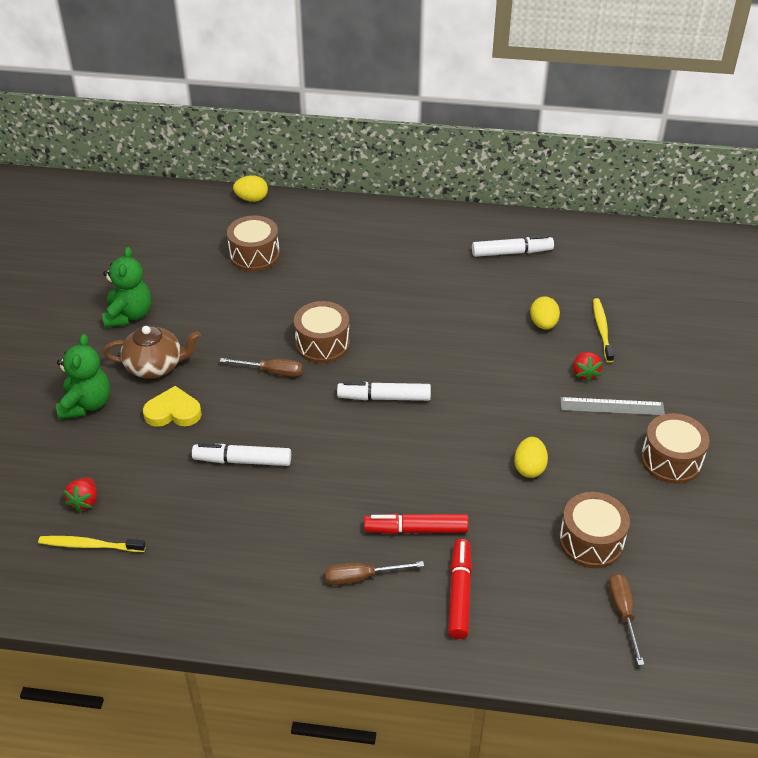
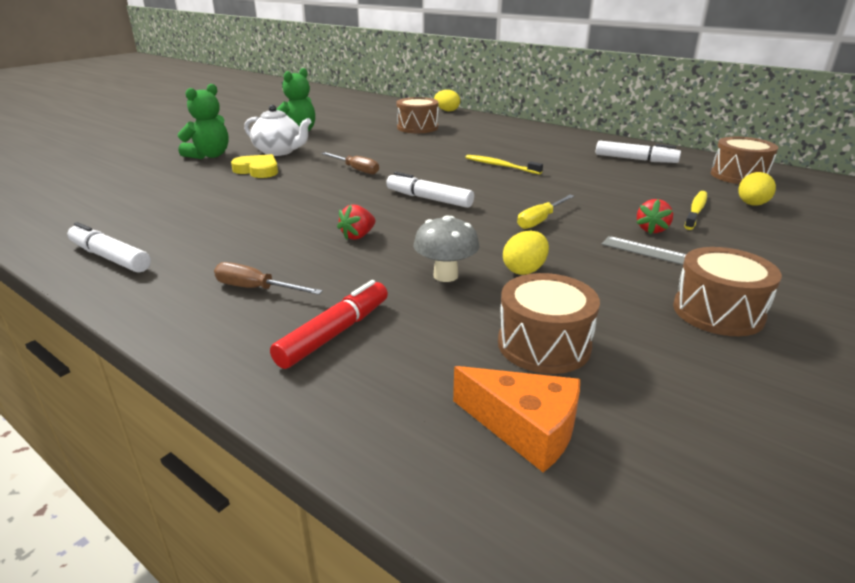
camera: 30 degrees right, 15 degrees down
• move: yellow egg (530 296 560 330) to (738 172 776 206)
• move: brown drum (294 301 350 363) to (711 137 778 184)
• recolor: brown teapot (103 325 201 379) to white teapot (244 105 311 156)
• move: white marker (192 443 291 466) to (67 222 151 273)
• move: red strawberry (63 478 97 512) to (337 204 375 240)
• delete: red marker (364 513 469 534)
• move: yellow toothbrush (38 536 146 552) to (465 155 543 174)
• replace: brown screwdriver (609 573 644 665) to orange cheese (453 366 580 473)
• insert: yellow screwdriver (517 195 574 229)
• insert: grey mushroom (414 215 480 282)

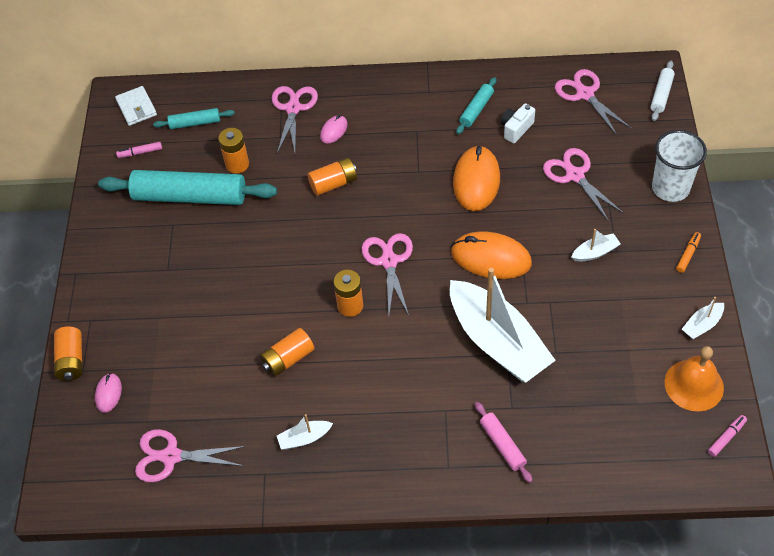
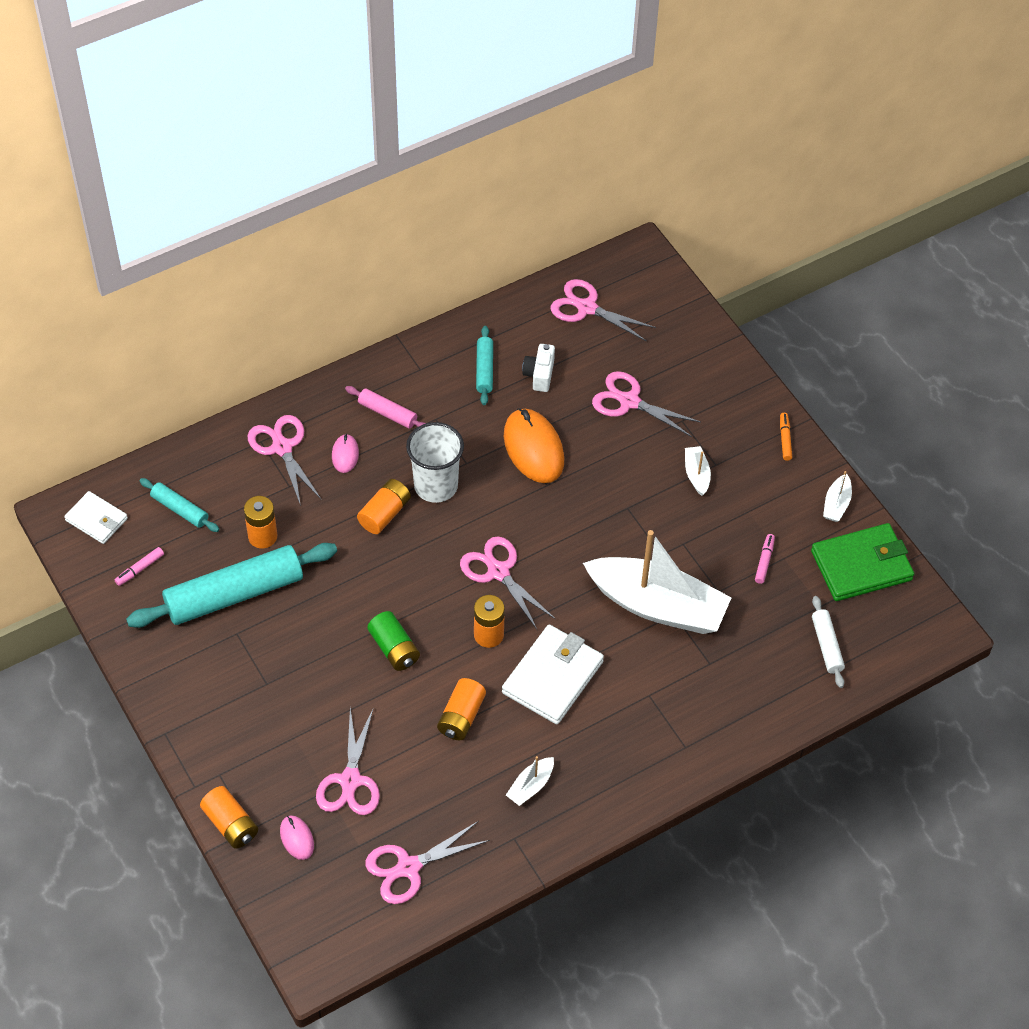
camera: 35 degrees left, 0 degrees up
• move: white rolling pin (651 61 675 121) to (812 596 845 688)
• rotate: turquoise rolling pin (153 108 235 129) = (140 478 219 532) 75 degrees clockwise
• move: white cup (652 130 707 202) to (406 422 464 503)
• rotate: white boat (571 229 621 262) = (685 446 711 496) 45 degrees counterclockwise
• delete: orange mouse (451 231 532 279)
• replace: orange bell (665 346 724 411) to green wallet (811 523 914 601)
• move: pink rolling pin (475 402 533 483) to (345 386 426 429)
• move: pink marker (708 415 747 457) to (755 534 775 584)
• insert: green battery (367 611 420 671)
• insert: white wallet (502 625 604 724)
• insert: pink scissors (316 707 380 815)

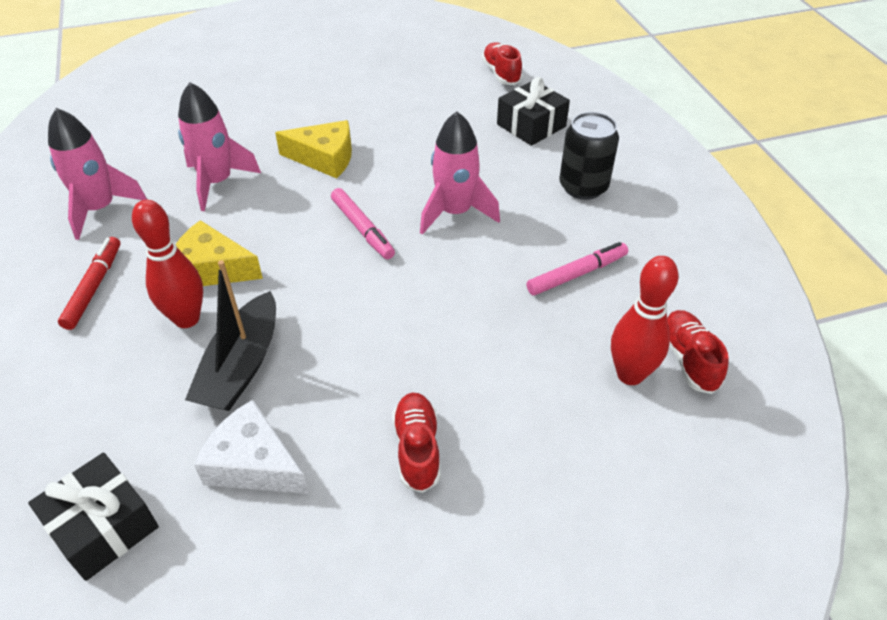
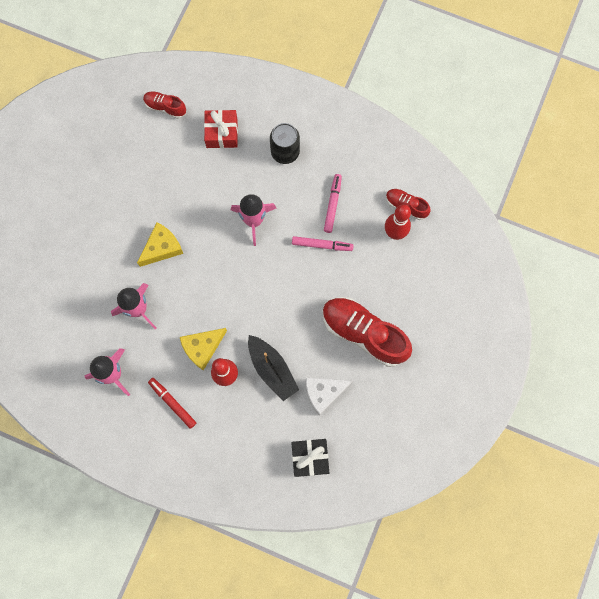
camera: 50 degrees left, 30 degrees up
• recolor: black gift (497 77 570 146) to red gift (204 110 238 148)
• move: pink marker (331 188 395 259) to (292 236 354 251)
• resize: red shoe (392 392 441 493) = (323 297 412 367) x2.00

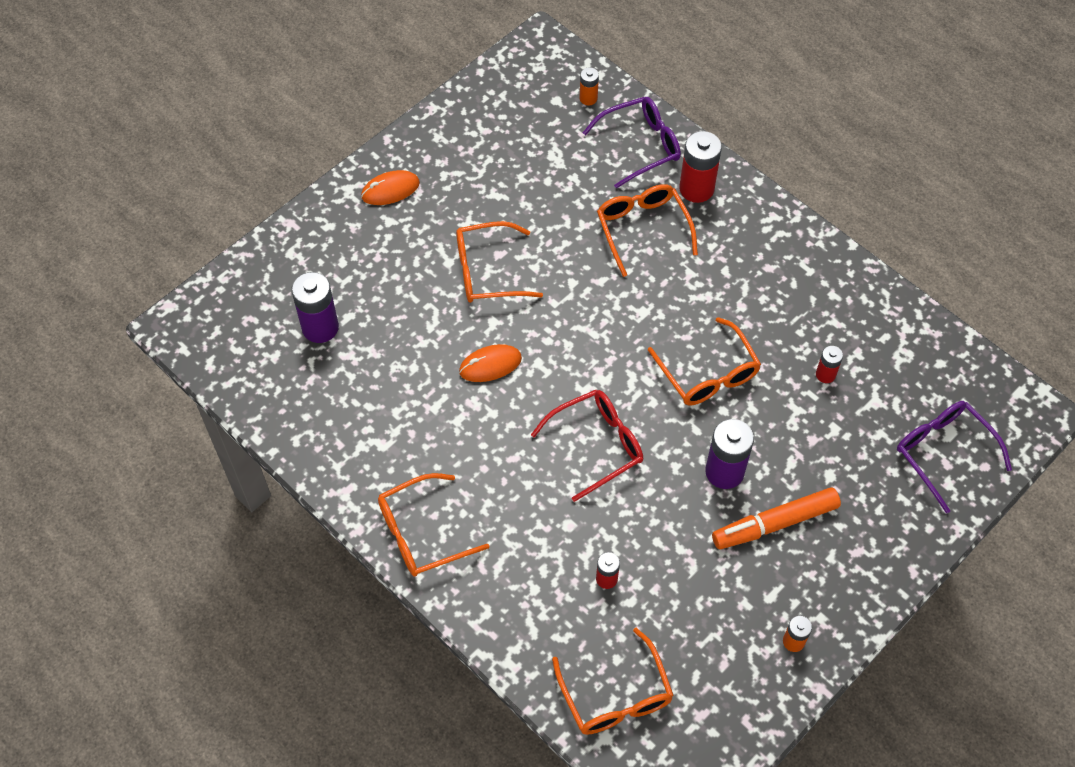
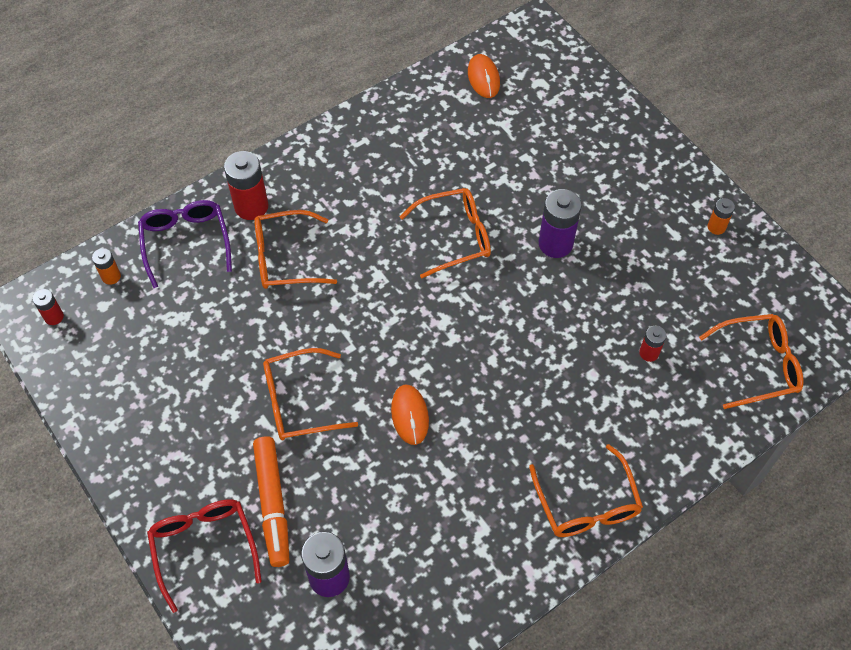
camera: 80 degrees left, 0 degrees up
• move: orange mouse (361 170 420 205) to (468 54 500 98)
• rotate: orange glasses (456 221 543 303) = (263 348 358 440) 75 degrees clockwise
• move: red battery (816 346 843 383) to (32 289 64 325)
• move: red glasses (531 390 643 502) to (147 499 262 613)
• delete: purple glasses (897 401 1012 513)
• move: orange marker (712 487 841 549) to (253 436 290 567)

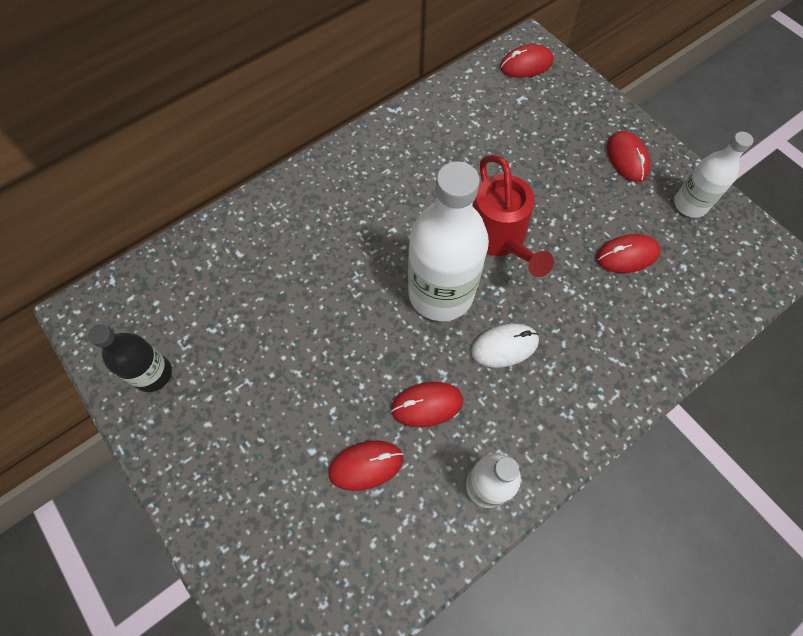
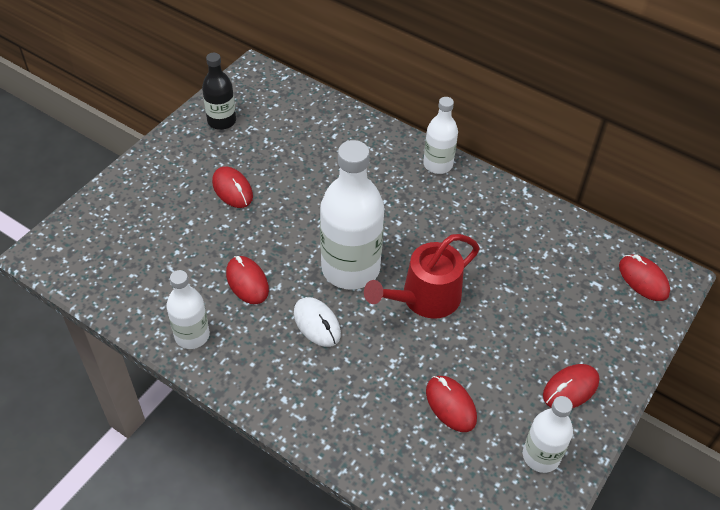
camera: 70 degrees right, 15 degrees down
• move: red mouse (328 441 403 491) to (212 166 253 208)
• insert: white bottle (423 97 458 174)

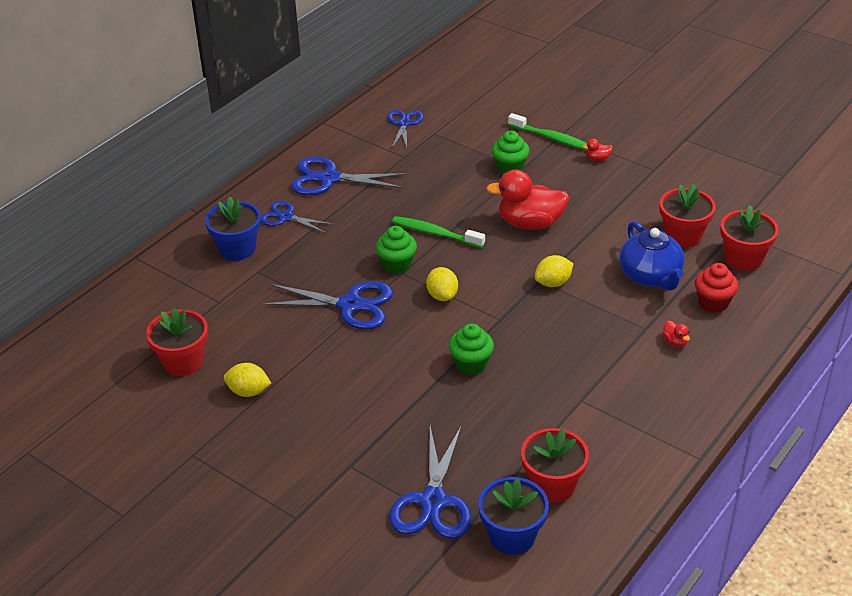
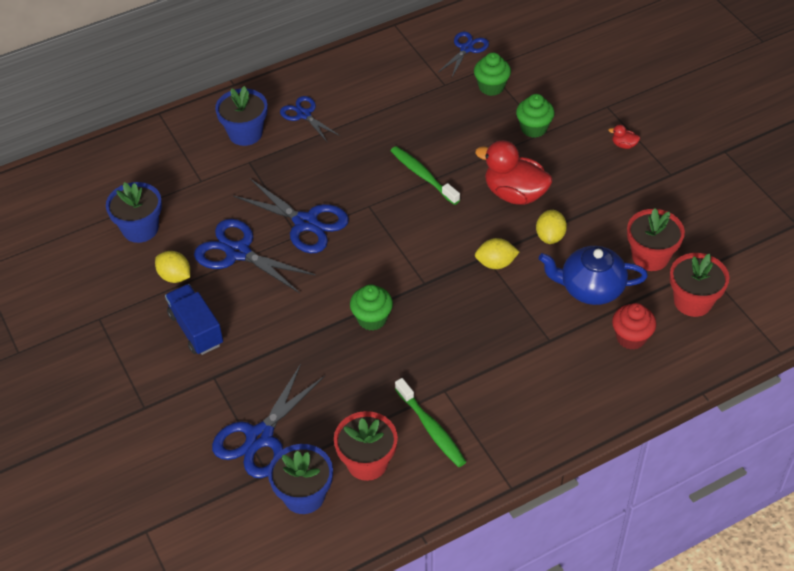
camera: 25 degrees right, 10 degrees up
• move: green toothbrush (508 113 588 151) to (395 378 466 467)
• move: blue scissors (291 157 408 195) to (194 219 316 293)
• rotate: blue teapot (619 221 685 291) = (539 246 648 305) 90 degrees clockwise
• move: green cupcake (376 226 417 274) to (474 52 511 96)
• move: yellow lemon (426 267 458 301) to (536 210 567 244)
• recolor: red flower pot (146 308 208 376) to blue flower pot (106 182 162 243)
• delete: red duck (662 320 690 347)
• insert: blue truck (165 284 223 355)

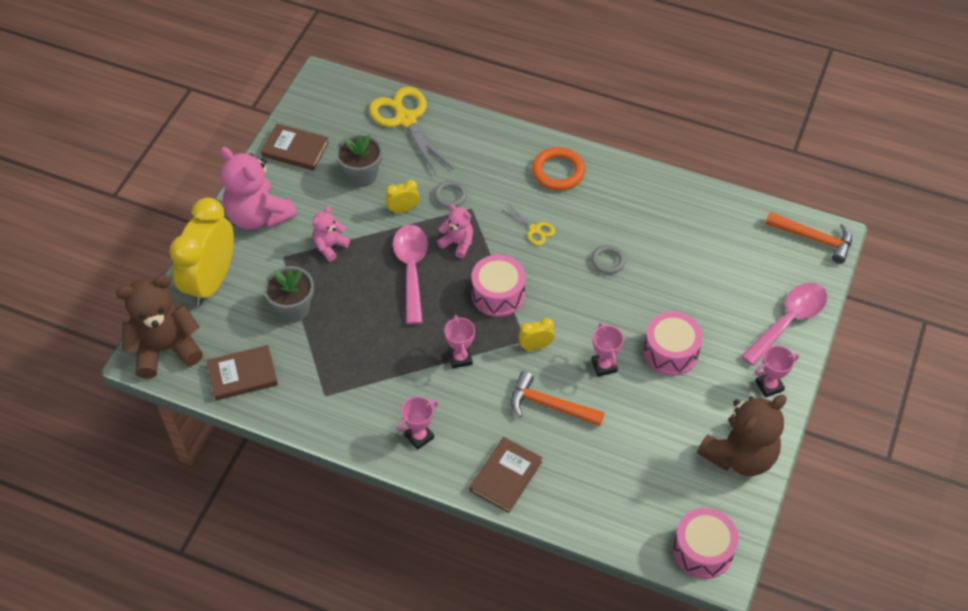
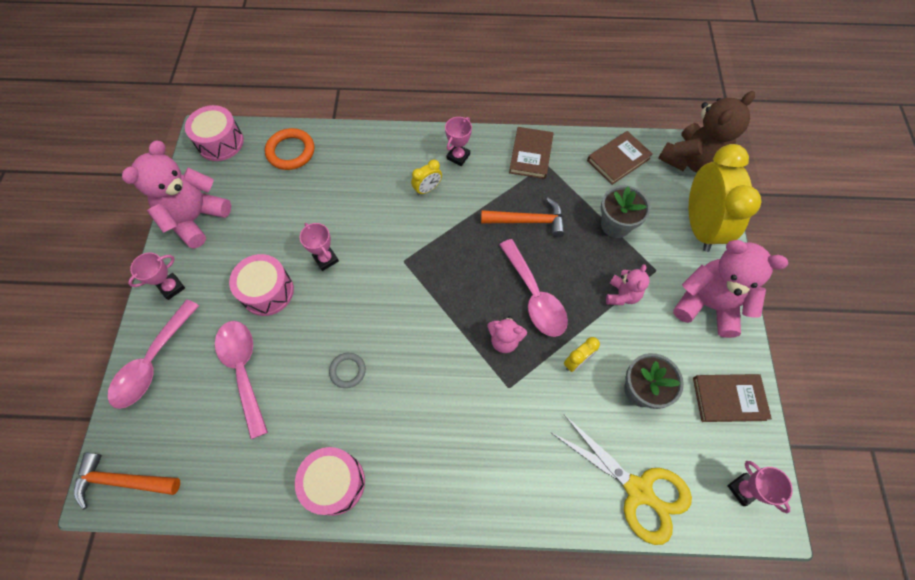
camera: 160 degrees right, 10 degrees up
• move: orange ring (532 147 585 190) to (265 128 314 170)
• delete: grey ring (434 181 467 208)
• delete: yellow scissors (501 204 555 245)
• move: pink drum (471 254 526 317) to (295 447 365 516)
• move: pink trophy (444 315 475 368) to (727 461 793 513)
• move: yellow clock (518 318 555 351) to (411 159 442 195)
• move: orange hammer (511 371 604 426) to (481 198 565 237)
• recolor: brown teddy bear (697 395 787 476) to pink teddy bear (122 140 231 249)
• move: brown book (470 437 542 513) to (509 127 553 179)
• insert: pink spoon (215 321 268 439)

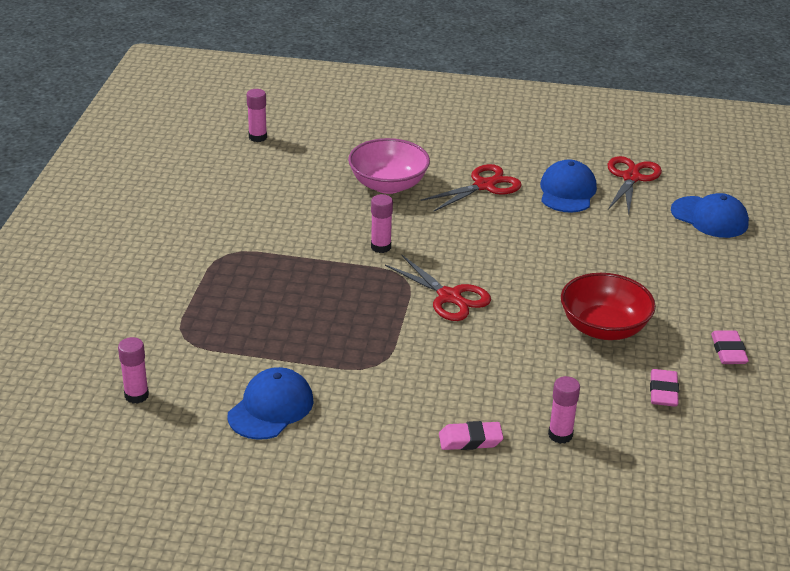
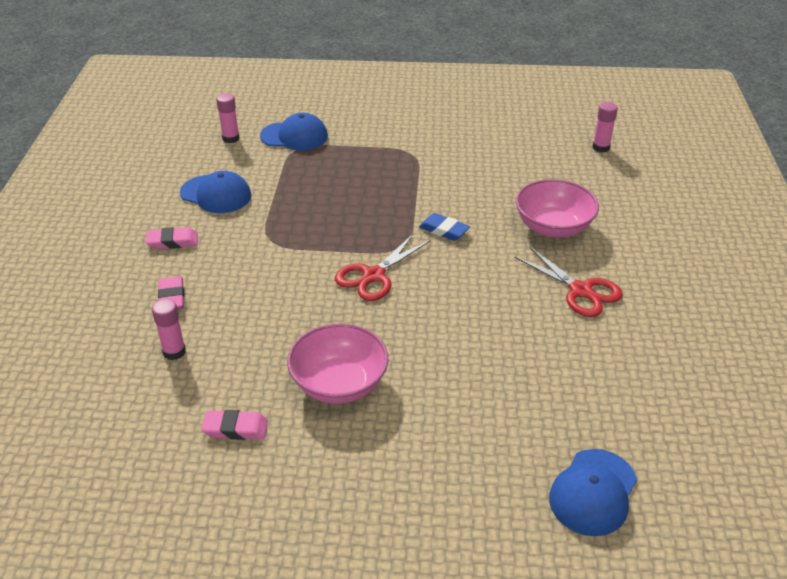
camera: 85 degrees right, 5 degrees up
• delete: red scissors (608 156 662 214)
• move: blue cap (540 159 597 213) to (260 113 328 150)
• replace: pink glue stick (371 194 393 253) to blue eraser (419 213 470 241)
• recolor: red bowl (561 273 656 340) to pink bowl (287 324 388 404)
• move: pink eraser (711 331 749 364) to (146 227 198 249)

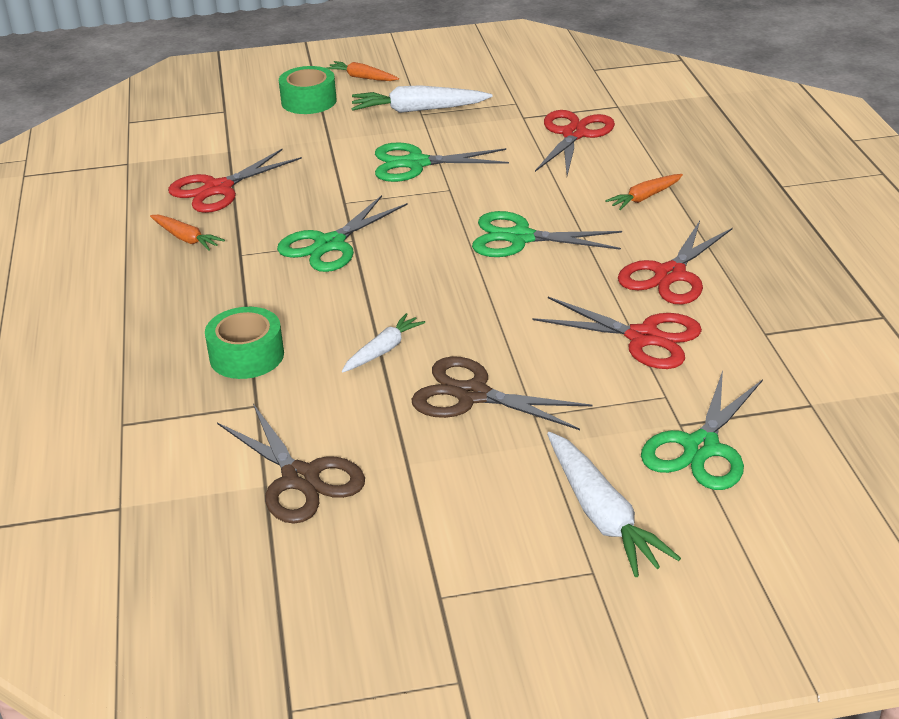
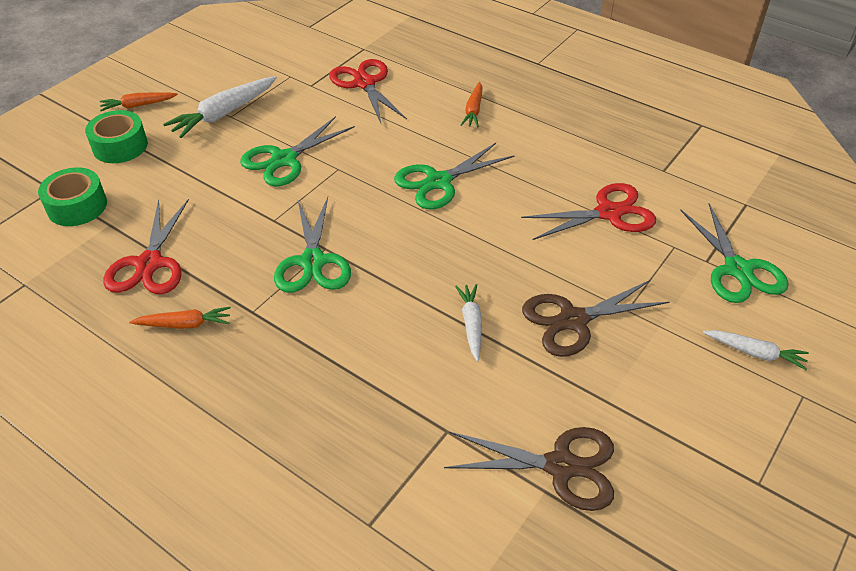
camera: 45 degrees left, 10 degrees up
• delete: red scissors (618 221 733 304)
• move: green tape (205 307 284 379) to (38 167 107 226)
• resize: white carrot (547 432 681 577) = (703 330 809 370) x0.60

